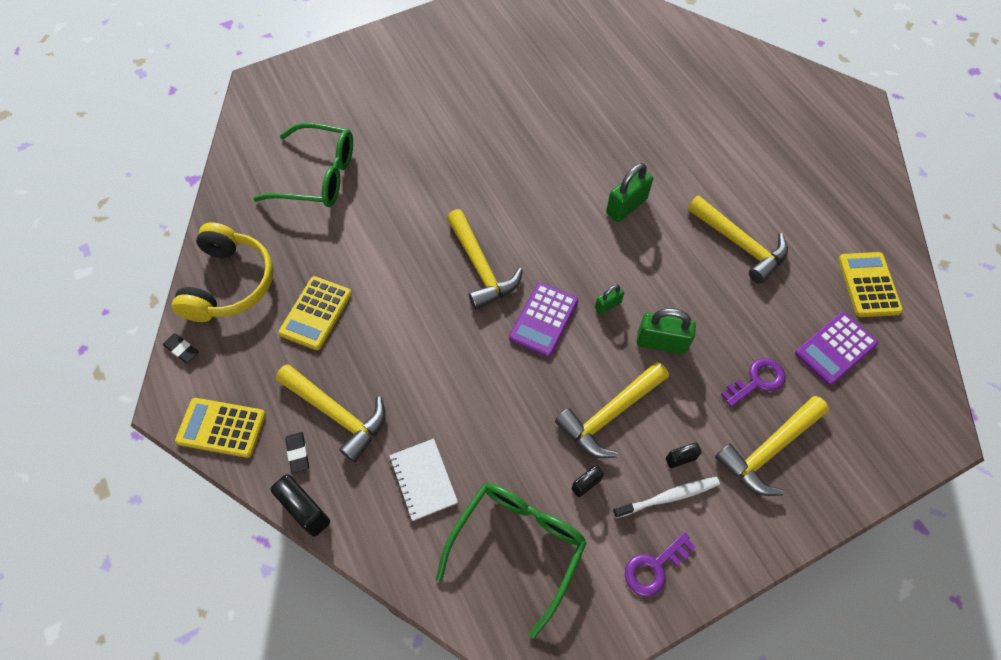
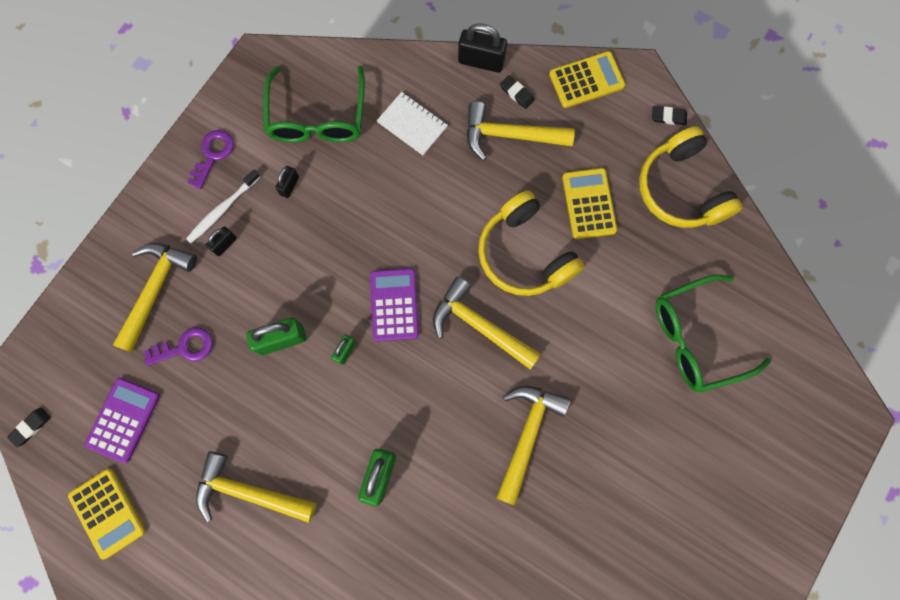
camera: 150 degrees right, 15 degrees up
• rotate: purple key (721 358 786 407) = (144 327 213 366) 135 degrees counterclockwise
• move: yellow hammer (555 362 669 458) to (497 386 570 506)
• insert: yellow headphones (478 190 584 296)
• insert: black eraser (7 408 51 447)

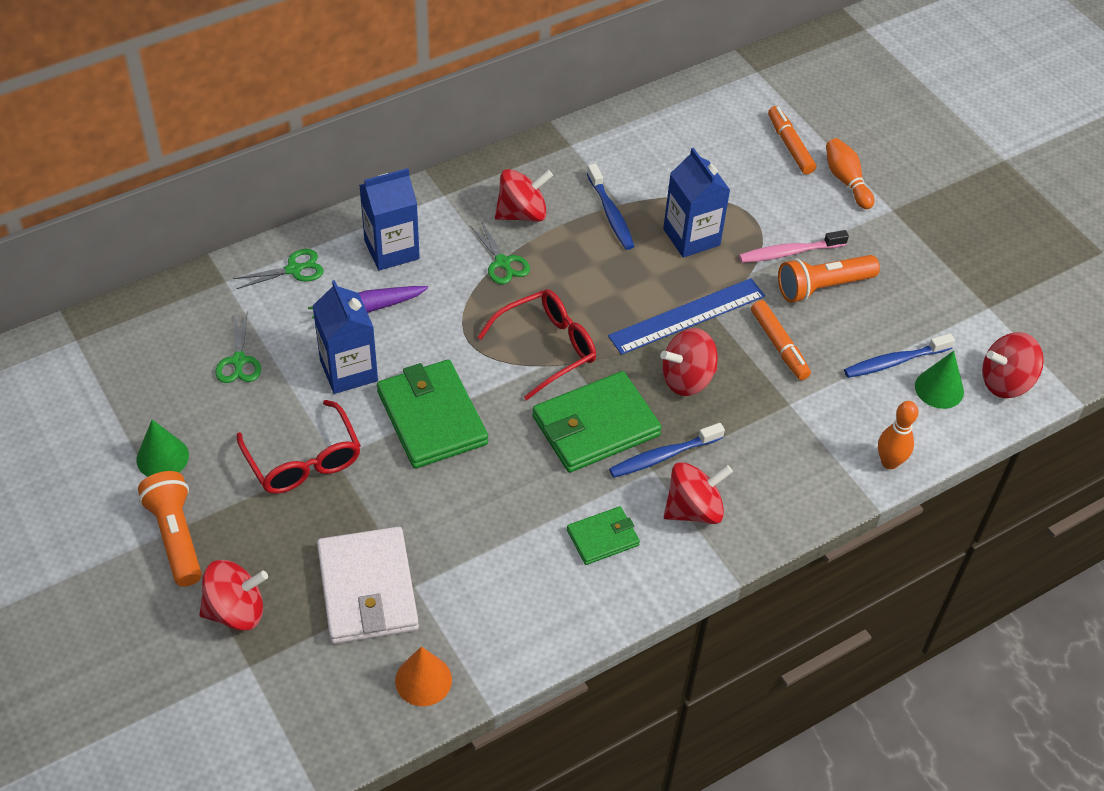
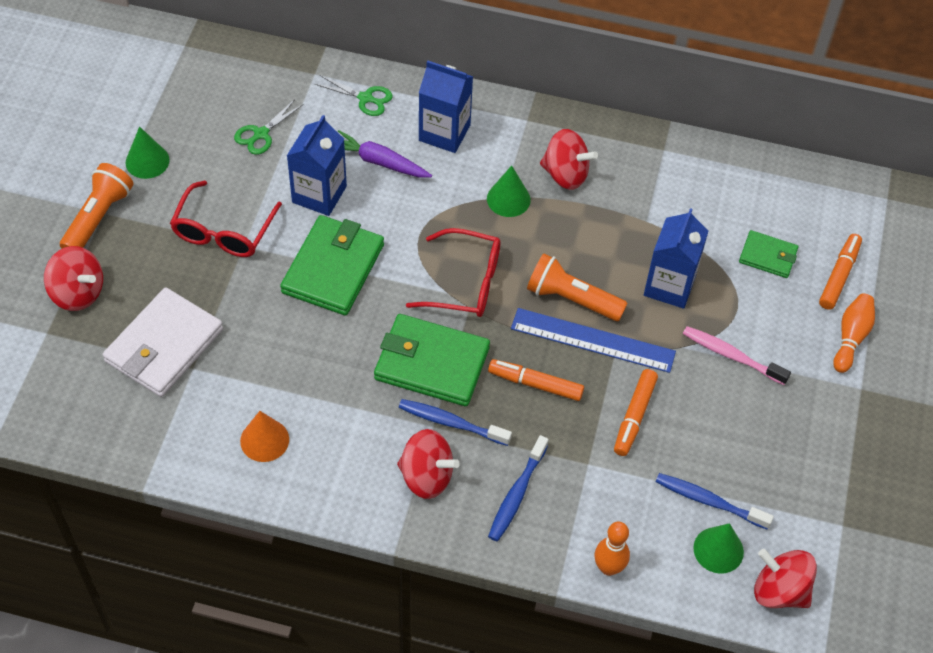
camera: 45 degrees right, 5 degrees up
• move: blue toothbrush (587 164 635 250) to (488 435 549 541)
• replace: green scissors (470 221 530 284) to green cone (487 165 531 217)
• move: orange flashlight (778 255 880 303) to (527 253 628 321)
• replace: red spinning top (660 328 717 396) to orange marker (488 359 584 401)
• move: green wallet (567 506 640 565) to (739 230 798 278)
• move: orange cone (395 646 452 706) to (240 411 289 462)

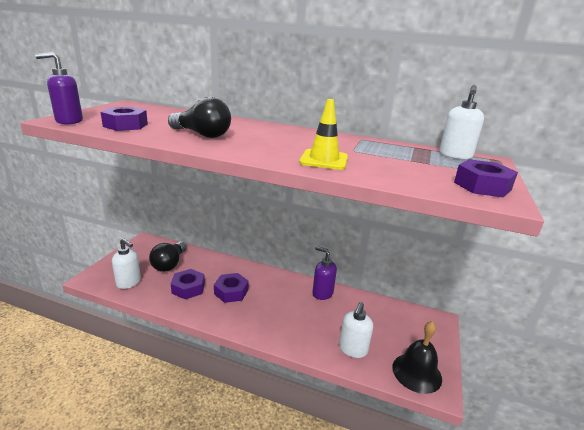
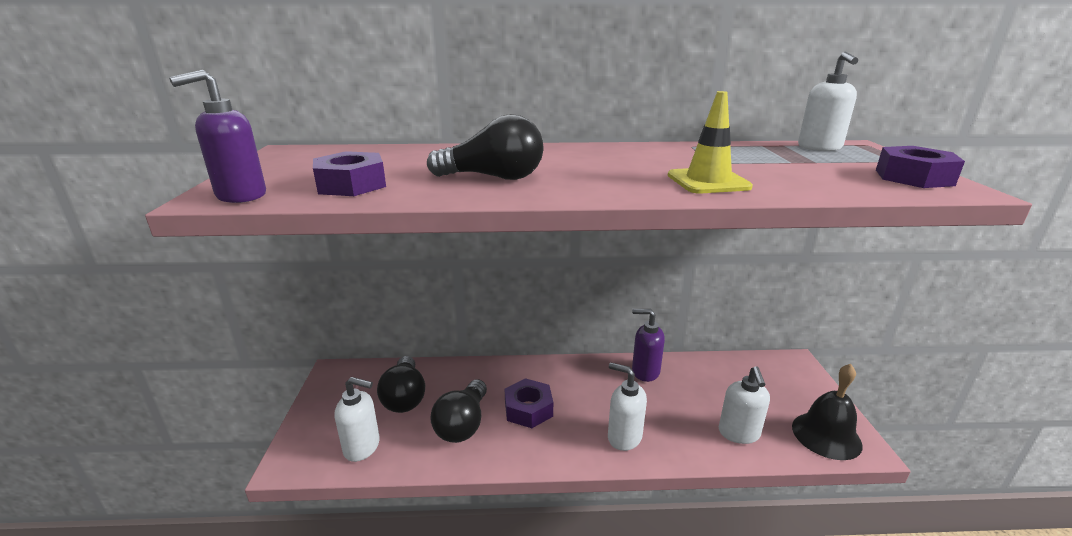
camera: 20 degrees left, 0 degrees up
• replace: purple nut (171 269 205 299) to black light bulb (430 379 487 443)
• insert: white soap dispenser (608 363 647 451)

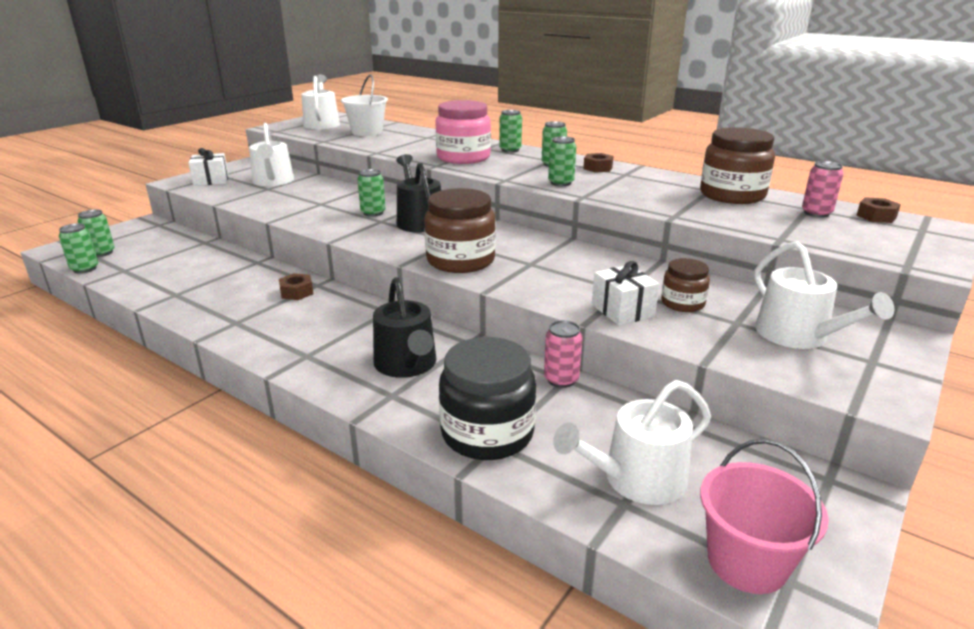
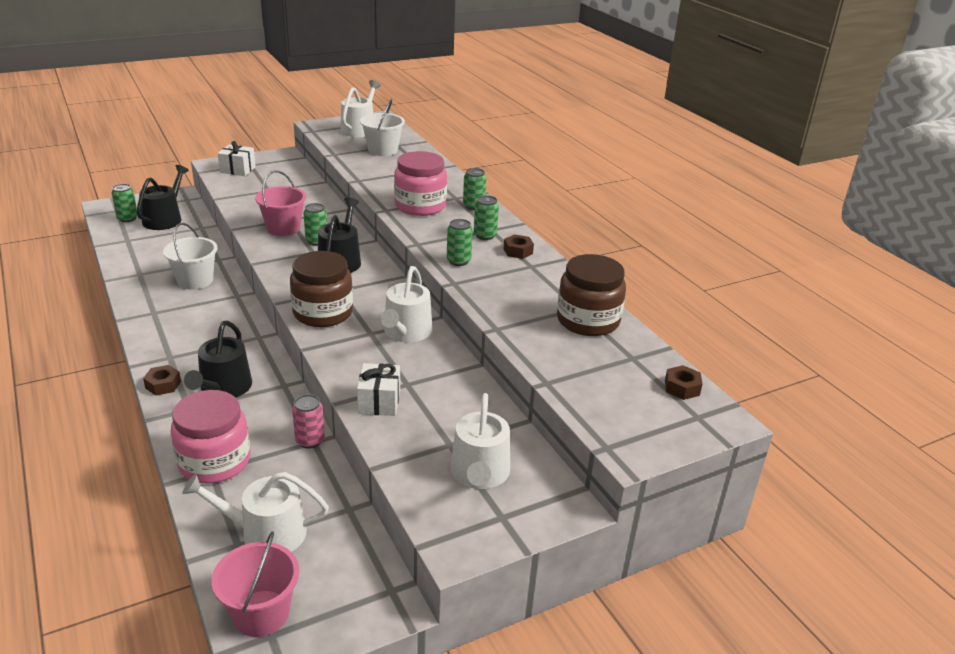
camera: 25 degrees right, 5 degrees up
• move: white watering can (249 123 294 186) to (381 266 432 342)
• delete: pink can (802 161 843 218)
• delete: green can (59 223 98 273)
• delete: brown jar (661 258 710 312)
• move: brown nut (279 273 314 300) to (143 365 181 395)
• recolor: black jar (439 337 536 460) to pink jar (170 390 250 484)
• insert: black watering can (137 165 189 230)
• insert: pink bucket (255 170 306 236)
• insert: white bucket (163 223 217 290)

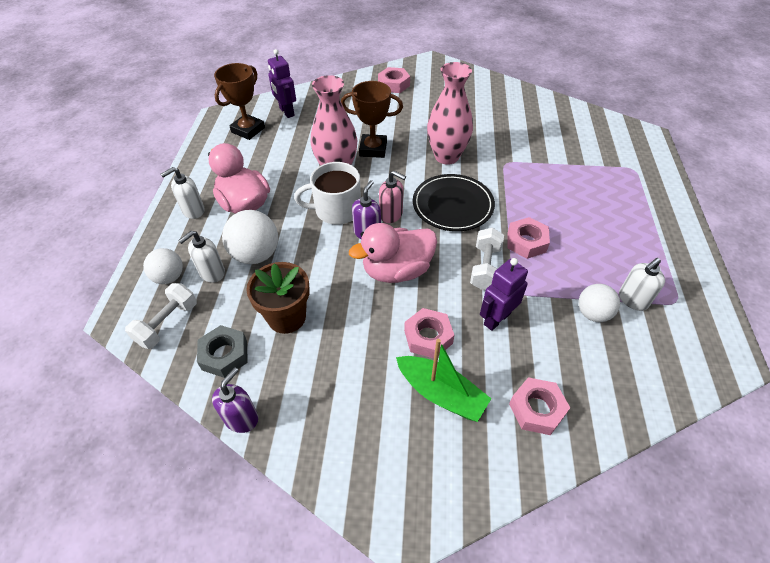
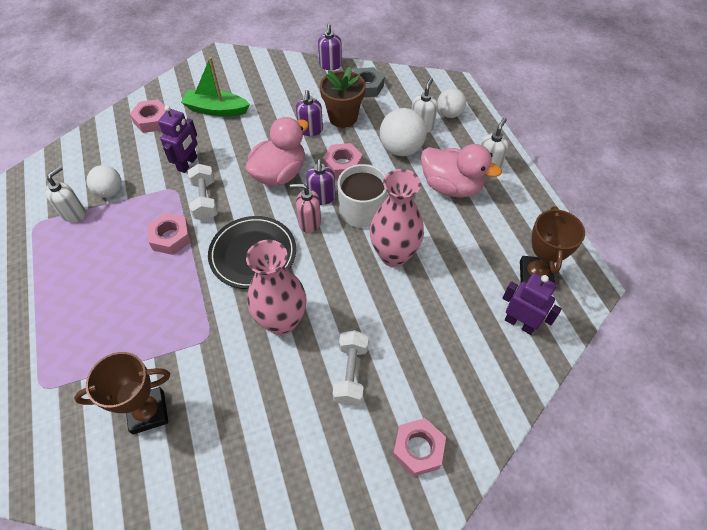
camera: 155 degrees right, 5 degrees up
• move: brown trophy (341 81 403 158) to (74 352 170 434)
• move: white dumbbell (125 283 197 349) to (332 330 368 406)
• move: pink nut (404 308 454 358) to (323 143 363 179)
• insert: purple soap dispenser (296 90 323 136)

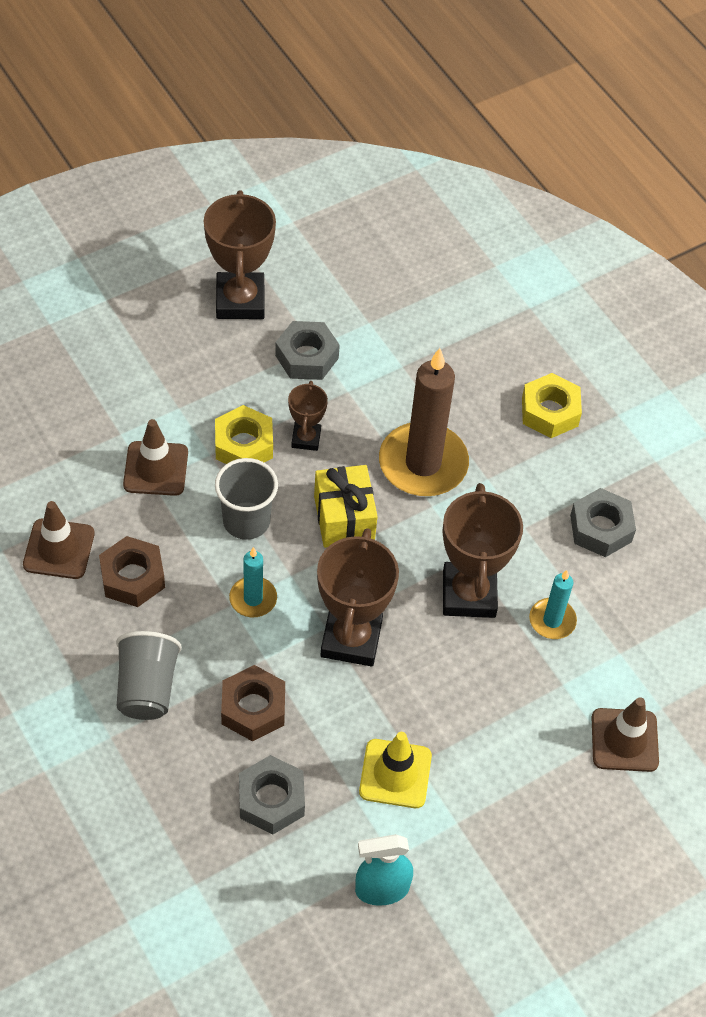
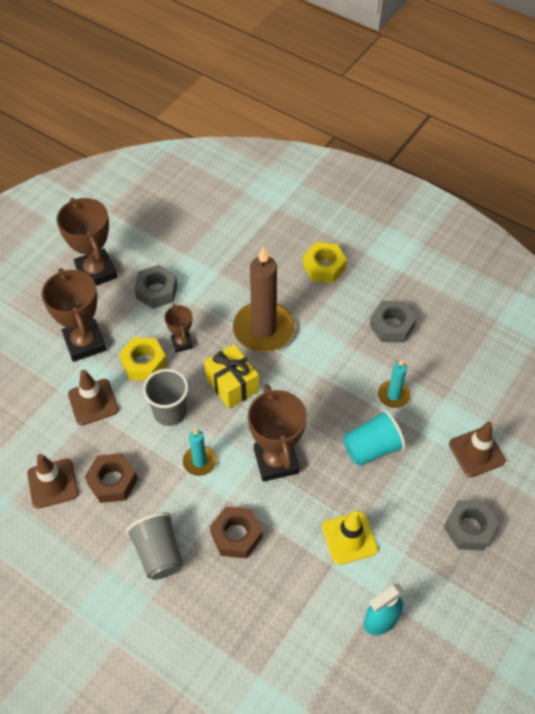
camera: 20 degrees left, 0 degrees up
• move: brown trophy (442 483 523 618) to (41 268 106 362)
• move: grey nut (239 755 305 835) to (443 500 499 550)
• insert: turquoise cup (343 409 406 466)

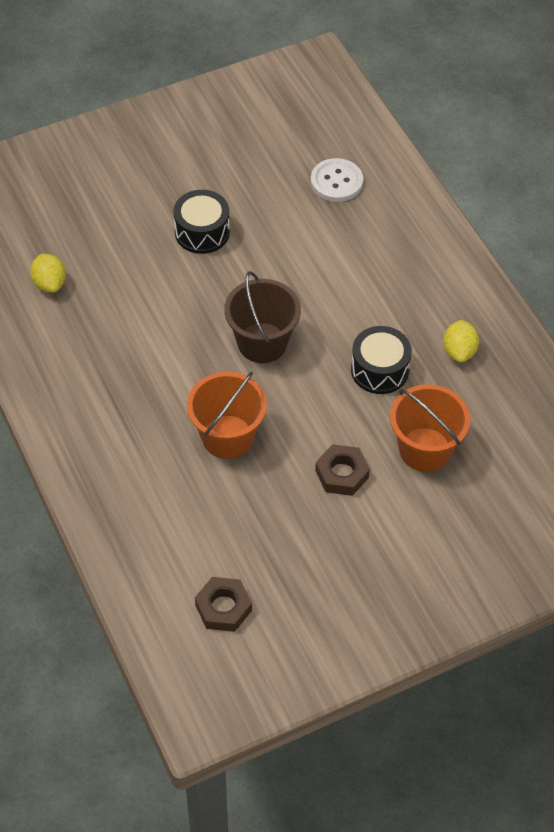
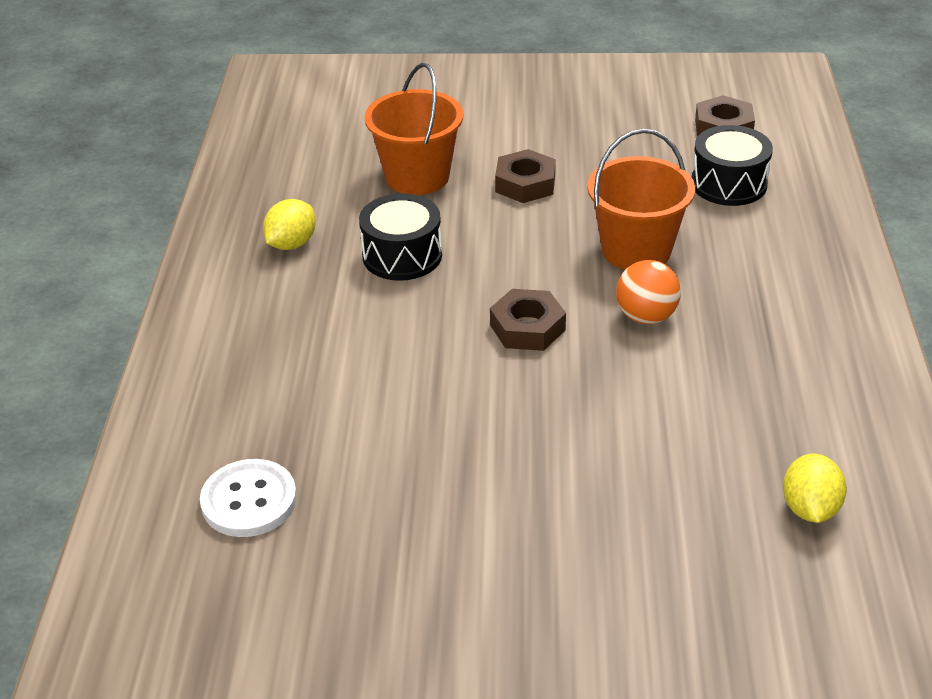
camera: 150 degrees left, 15 degrees down
• move: black drum (173 190 230 254) to (692 125 773 206)
• replace: brown bucket (224 271 301 363) to brown nut (490 289 566 351)
• insert: orange ball (616 260 681 324)

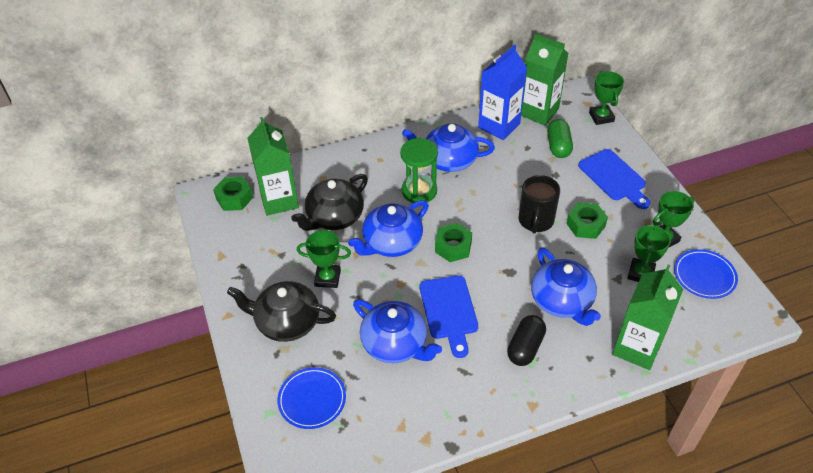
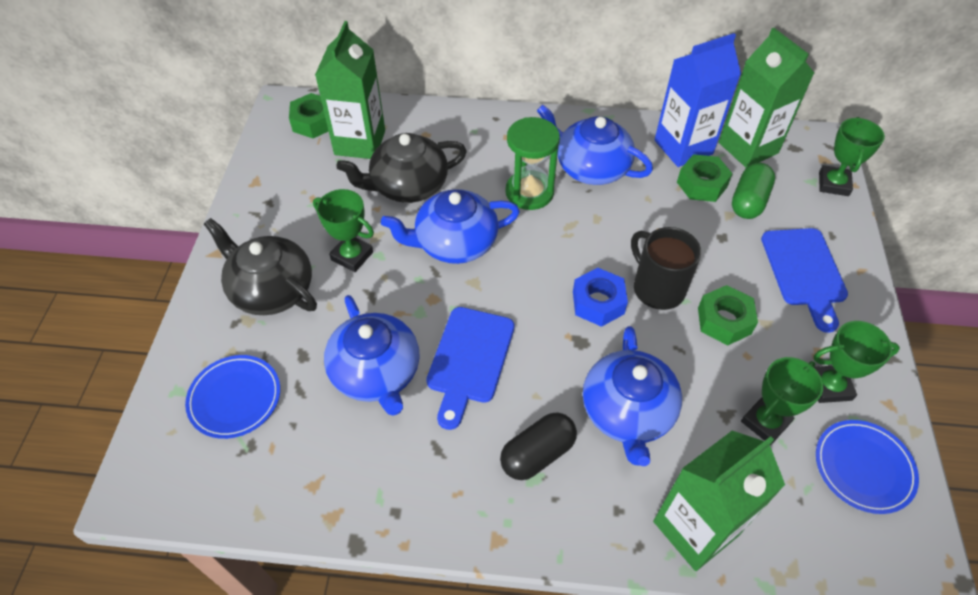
camera: 25 degrees right, 5 degrees up
• rotate: black mug (519 175 560 234) = (631 227 701 310) 105 degrees clockwise
• move: green nut (435 223 472 262) to (677 154 733 202)
• insert: blue nut (573 268 628 327)

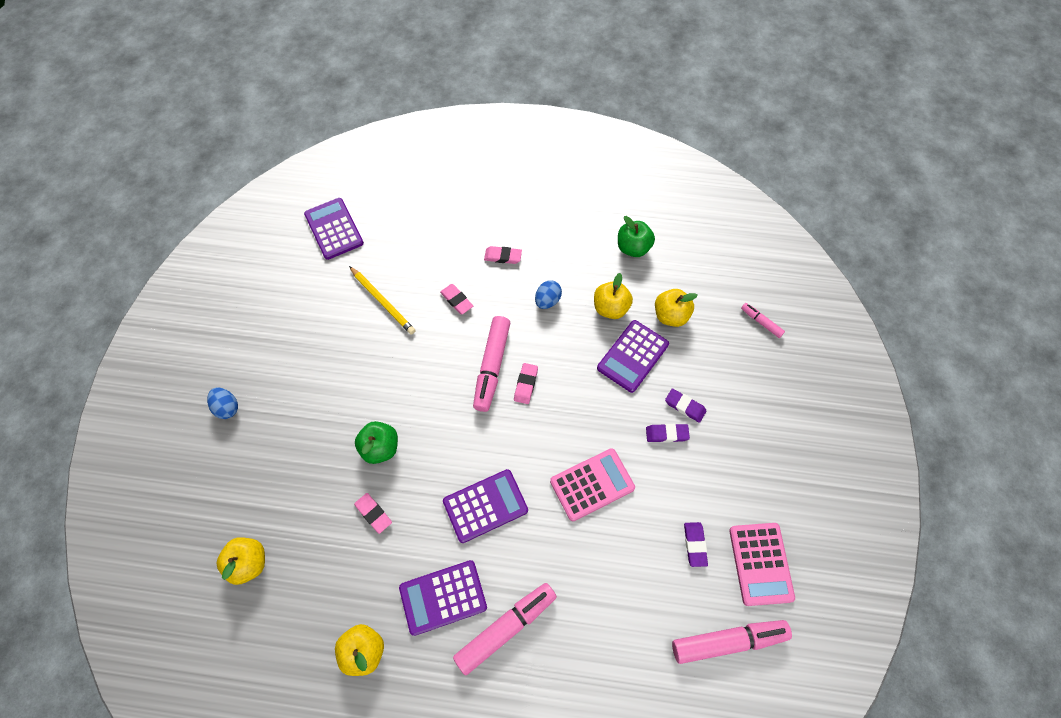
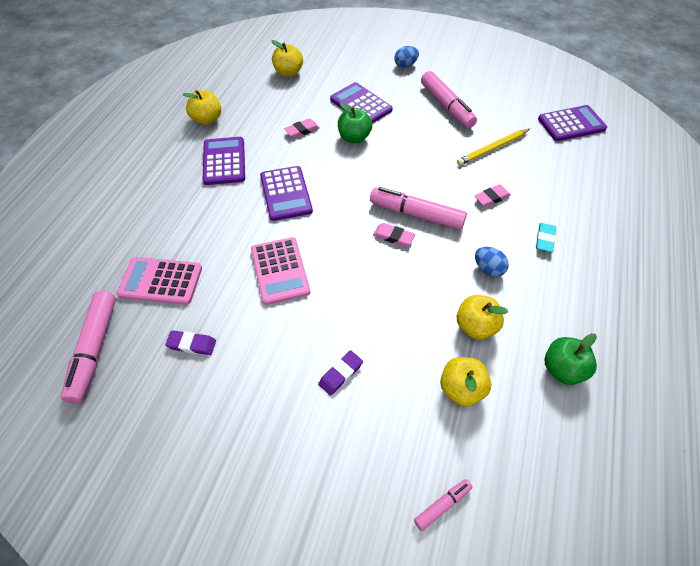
camera: 100 degrees right, 10 degrees down
• recolor: pink eraser (484 246 522 264) to turquoise eraser (536 223 556 252)
• move: purple calculator (597 320 669 393) to (330 82 393 123)
• delete: purple eraser (646 424 690 443)
• move: pink calculator (729 523 795 606) to (117 257 202 305)
• move: pink marker (453 583 557 676) to (421 71 477 128)

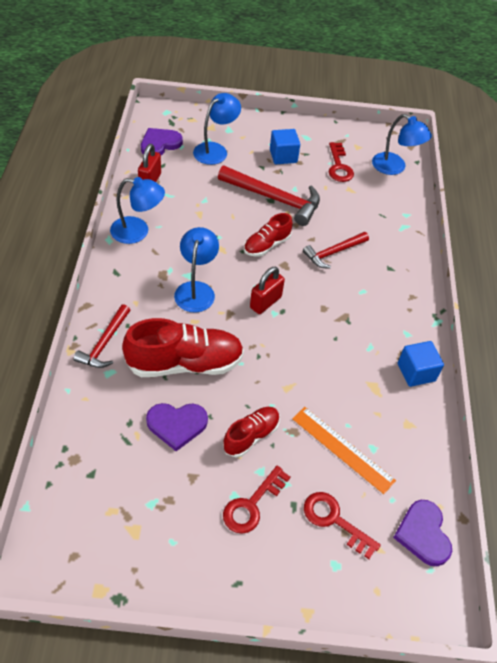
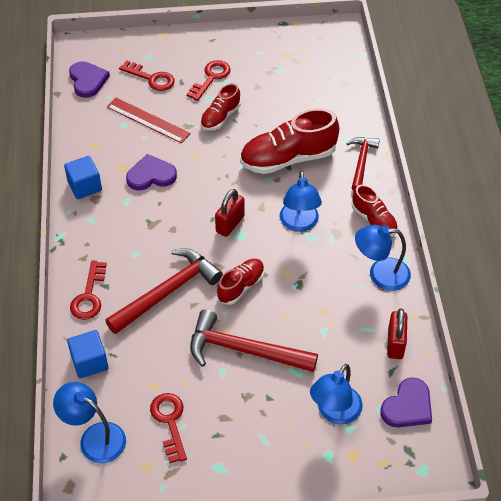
camera: 175 degrees right, 0 degrees up
• move: blue cube (270 129 300 164) to (67 330 108 379)
• resize: red hammer (303 232 369 269) = (105 248 223 334) x1.62
• move: purple heart (146 403 208 451) to (126 154 177 190)
• recolor: orange ruler (292 407 396 494) to red ruler (107 98 191 143)
• insert: red shoe (352 185 398 236)
• insert: red key (70 261 107 320)

